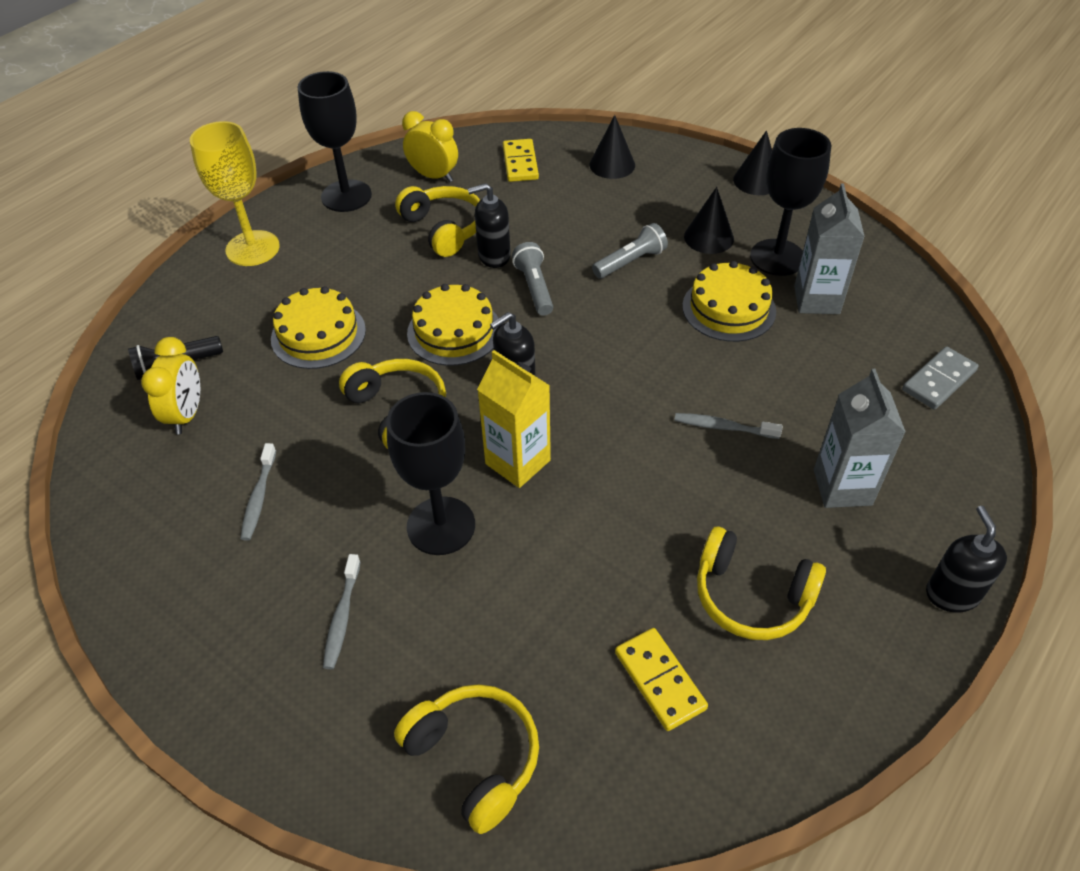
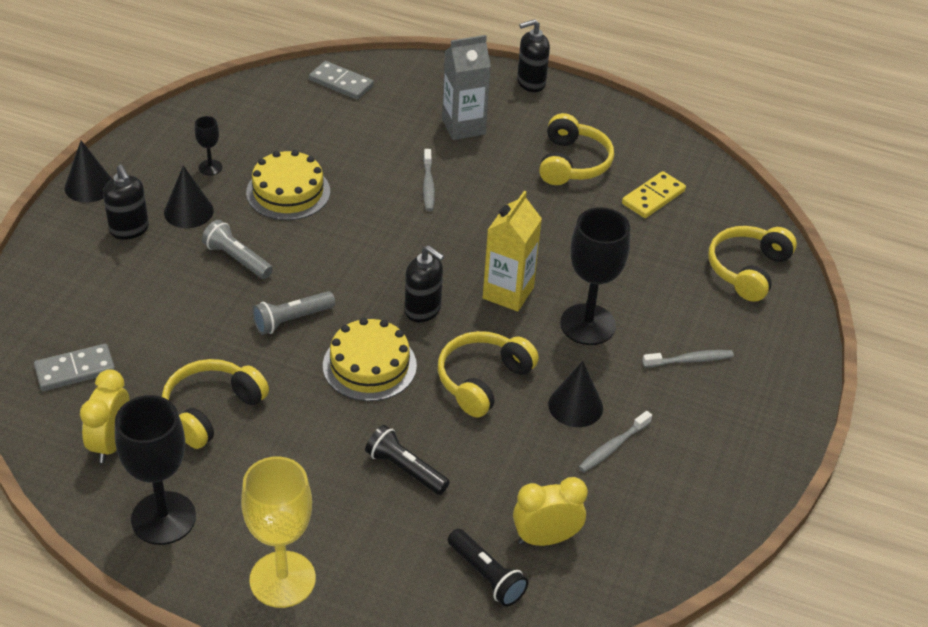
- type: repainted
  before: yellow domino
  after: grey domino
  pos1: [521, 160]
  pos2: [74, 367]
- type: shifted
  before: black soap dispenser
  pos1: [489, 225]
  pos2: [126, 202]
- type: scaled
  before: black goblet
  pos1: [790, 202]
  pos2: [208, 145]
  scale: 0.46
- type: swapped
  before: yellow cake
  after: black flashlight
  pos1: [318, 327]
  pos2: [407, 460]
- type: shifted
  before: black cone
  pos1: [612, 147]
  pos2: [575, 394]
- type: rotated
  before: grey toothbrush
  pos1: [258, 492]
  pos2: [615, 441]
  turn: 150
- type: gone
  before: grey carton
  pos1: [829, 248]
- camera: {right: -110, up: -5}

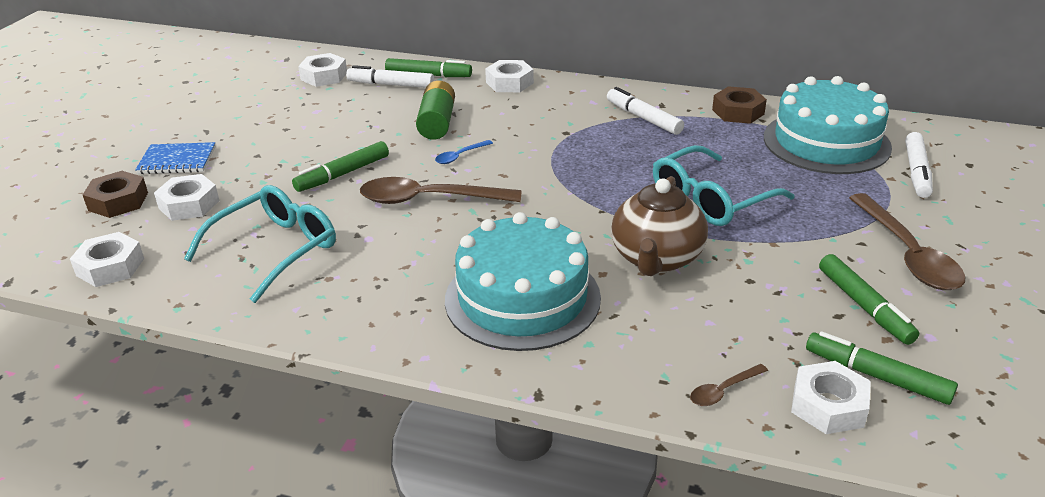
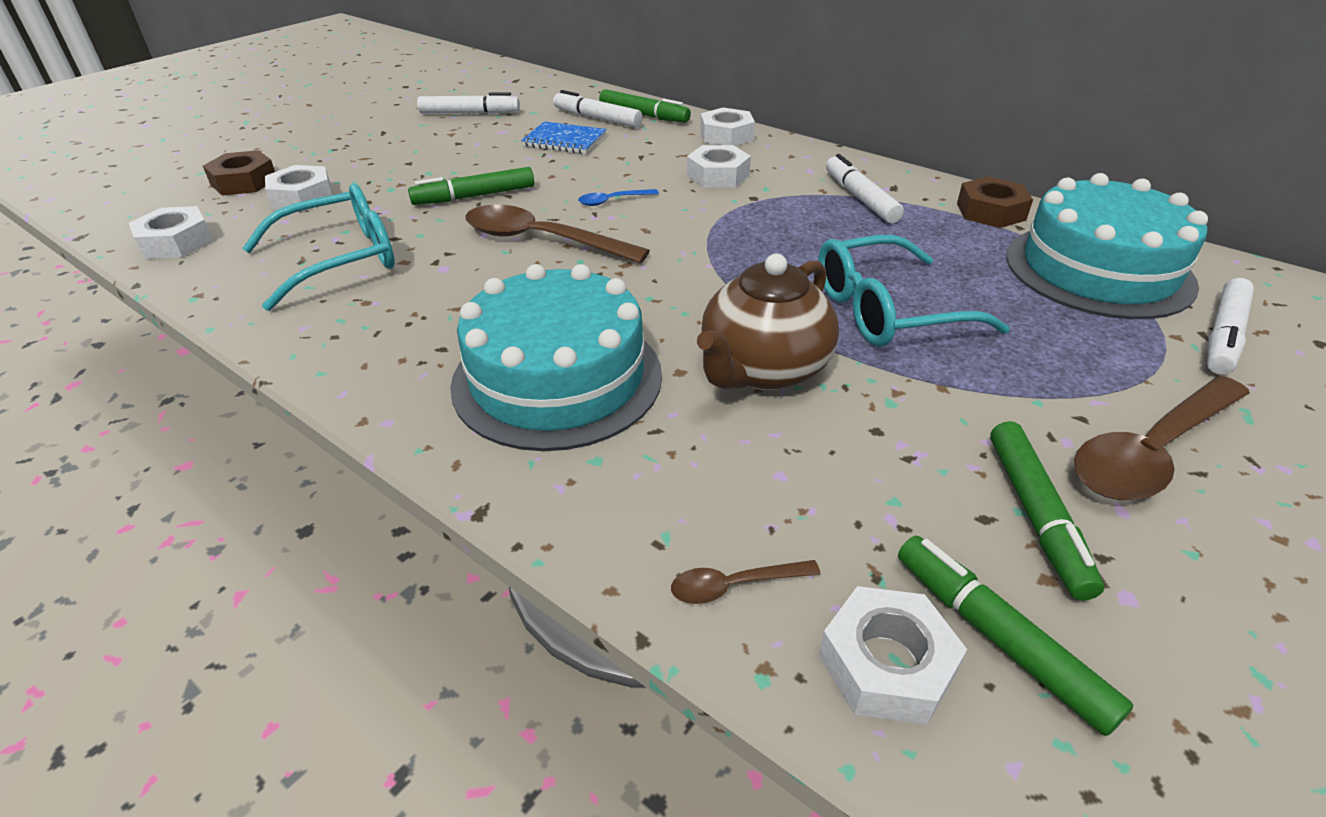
- type: new
  after: white marker
  pos2: [468, 103]
- type: shifted
  before: blue notebook
  pos1: [175, 158]
  pos2: [564, 137]
- type: shifted
  before: white nut
  pos1: [322, 70]
  pos2: [719, 166]
- type: rotated
  before: brown spoon
  pos1: [907, 241]
  pos2: [1162, 438]
  turn: 45
- type: gone
  before: green battery
  pos1: [435, 110]
- camera: {right: 20, up: 5}

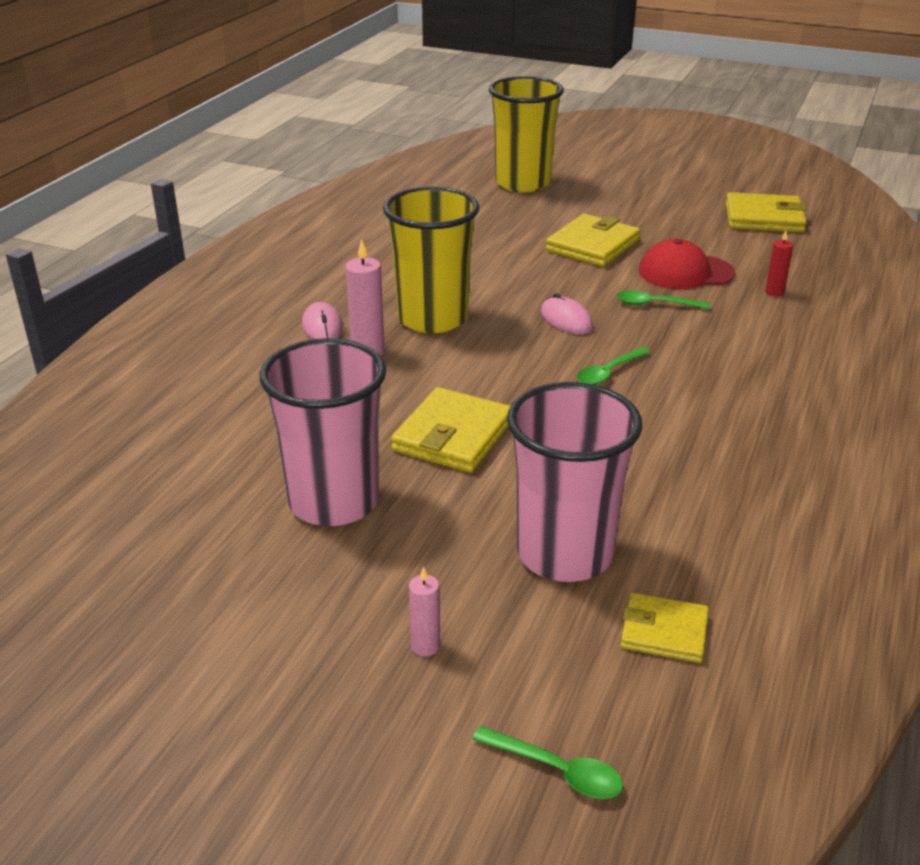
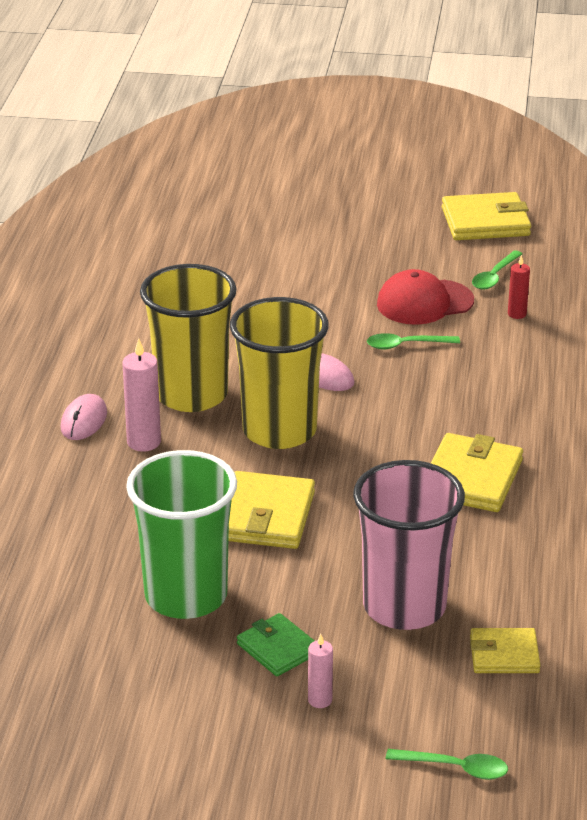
- type: rotated
  before: pink mouse
  pos1: [322, 320]
  pos2: [83, 417]
  turn: 45
- type: repainted
  before: pink cup
  after: green cup
  pos1: [323, 432]
  pos2: [181, 534]
- type: shifted
  before: yellow cup
  pos1: [526, 134]
  pos2: [279, 373]
- type: new
  after: green wallet
  pos2: [276, 644]
- type: shifted
  before: yellow wallet
  pos1: [593, 240]
  pos2: [477, 472]
- type: shifted
  before: green spoon
  pos1: [614, 366]
  pos2: [497, 269]
- camera: {right: -15, up: 0}

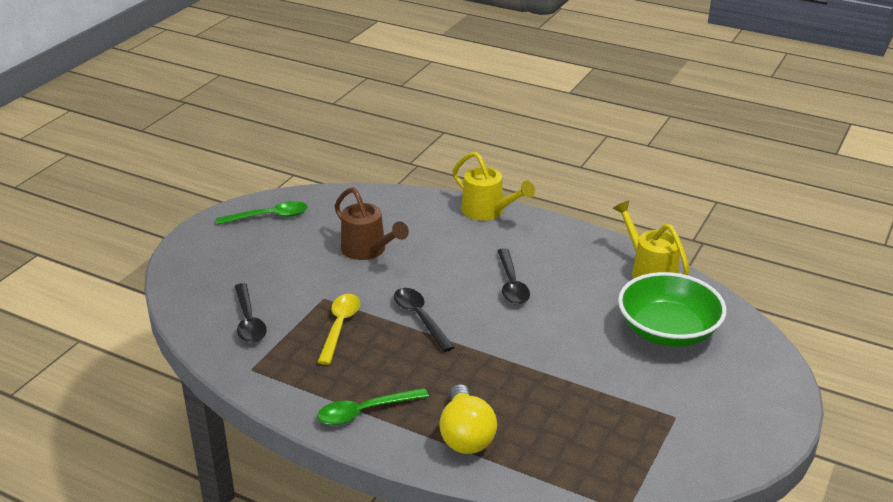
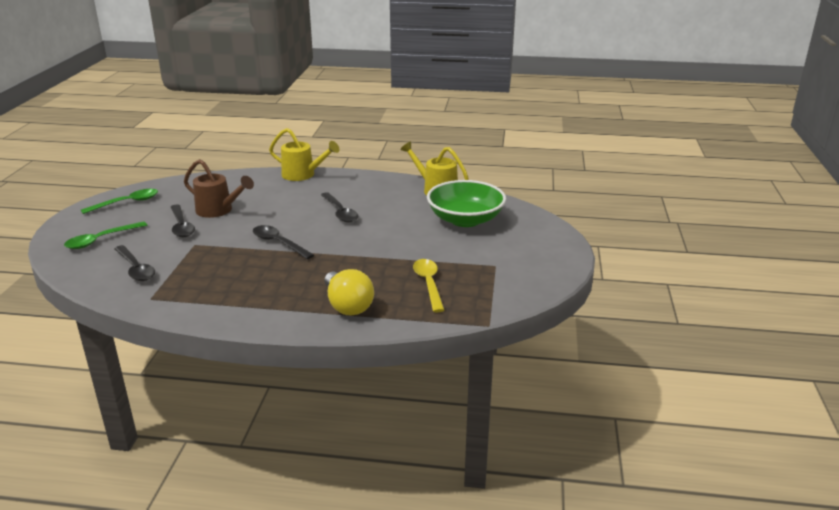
- type: shifted
  before: green spoon
  pos1: [373, 406]
  pos2: [105, 235]
- type: new
  after: black spoon
  pos2: [183, 220]
- type: shifted
  before: yellow spoon
  pos1: [339, 329]
  pos2: [428, 285]
- camera: {right: -20, up: -5}

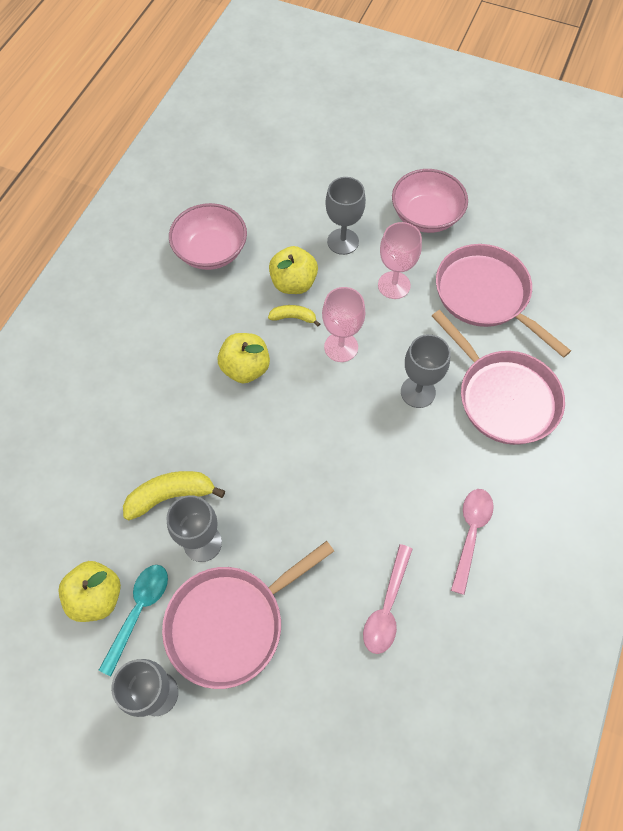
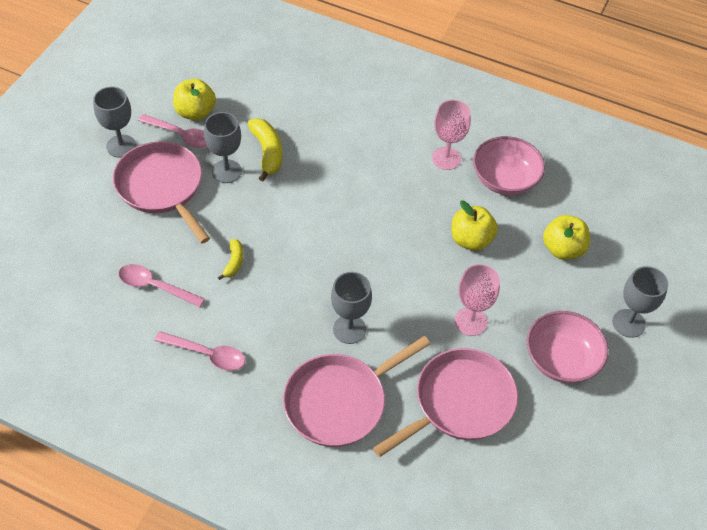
- type: repainted
  before: turquoise spoon
  after: pink spoon
  pos1: [133, 620]
  pos2: [172, 131]
- type: shifted
  before: yellow banana
  pos1: [294, 315]
  pos2: [230, 259]
- type: shifted
  before: pink goblet
  pos1: [343, 324]
  pos2: [451, 135]
- type: shifted
  before: yellow apple
  pos1: [244, 358]
  pos2: [566, 237]
- type: shifted
  before: grey goblet
  pos1: [345, 216]
  pos2: [640, 302]
- camera: {right: 90, up: -10}

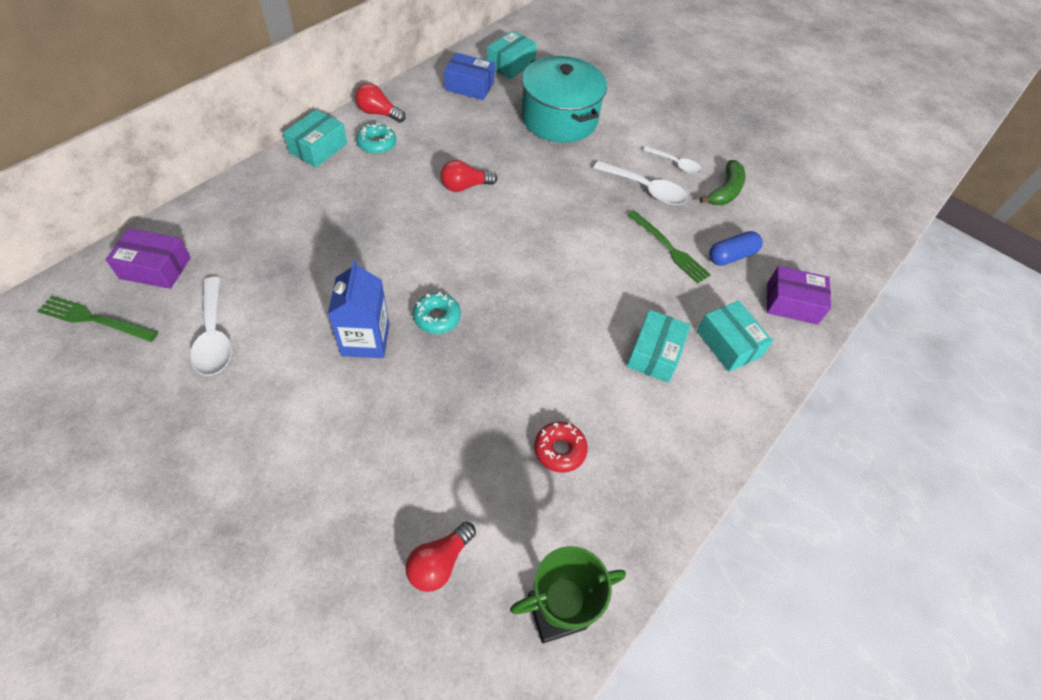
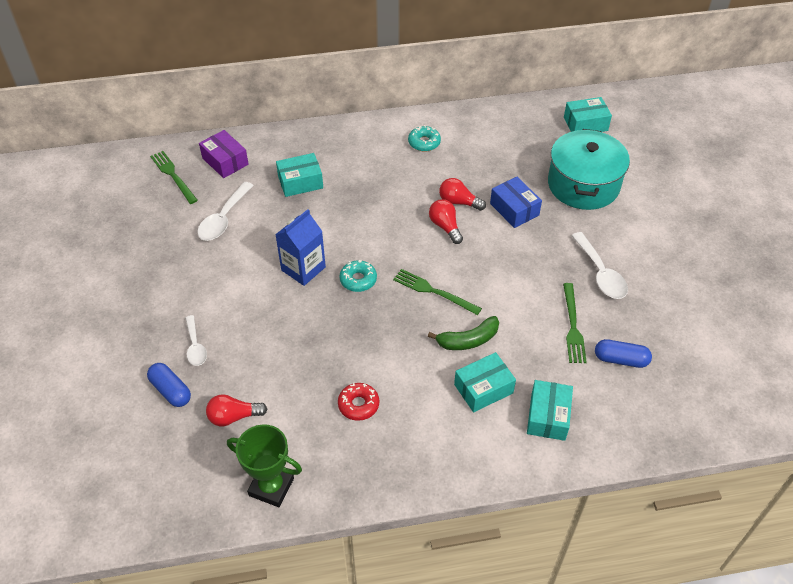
- type: new
  after: blue capsule
  pos2: [169, 385]
- type: shifted
  before: white spoon
  pos1: [672, 160]
  pos2: [196, 340]
- type: shifted
  before: turquoise box
  pos1: [315, 138]
  pos2: [299, 175]
- type: new
  after: green fork
  pos2: [437, 292]
- type: shifted
  before: green banana
  pos1: [723, 182]
  pos2: [463, 333]
- type: shifted
  before: red light bulb
  pos1: [380, 103]
  pos2: [446, 221]
- type: shifted
  before: blue box
  pos1: [469, 76]
  pos2: [516, 202]
- type: gone
  before: purple box
  pos1: [799, 295]
- camera: {right: 45, up: -5}

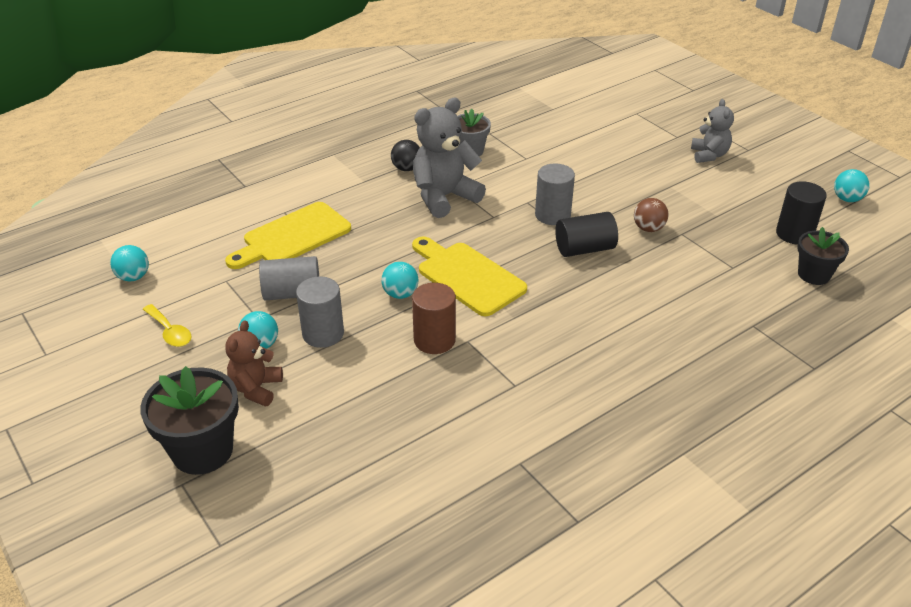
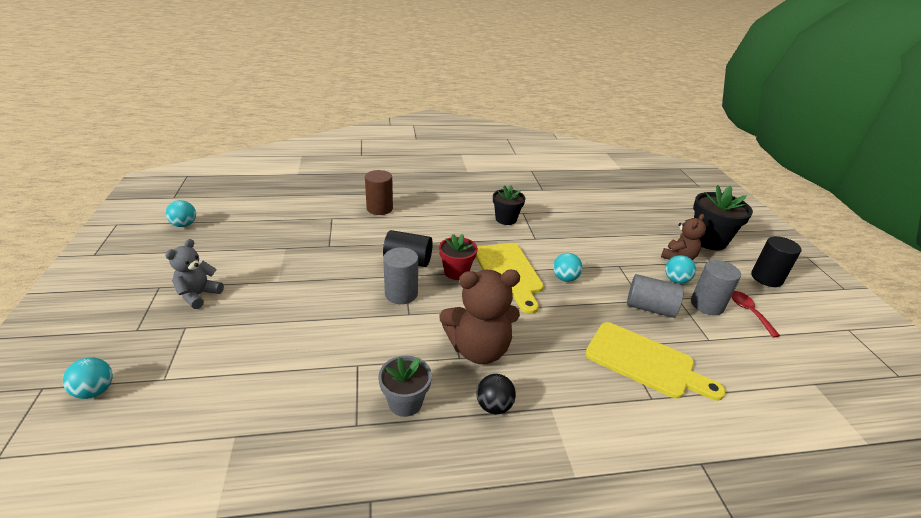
- type: shifted
  before: turquoise ball
  pos1: [129, 263]
  pos2: [88, 378]
- type: shifted
  before: brown cylinder
  pos1: [434, 318]
  pos2: [379, 192]
- type: new
  after: red flower pot
  pos2: [458, 257]
- type: repainted
  before: grey teddy bear
  after: brown teddy bear
  pos1: [449, 158]
  pos2: [480, 317]
- type: shifted
  before: black flower pot
  pos1: [823, 256]
  pos2: [509, 205]
- type: rotated
  before: yellow cutting board
  pos1: [288, 235]
  pos2: [655, 361]
  turn: 45
- type: shifted
  before: grey cylinder
  pos1: [320, 312]
  pos2: [716, 287]
- type: repainted
  before: yellow spoon
  after: red spoon
  pos1: [167, 325]
  pos2: [755, 314]
- type: shifted
  before: black cylinder
  pos1: [801, 213]
  pos2: [776, 261]
- type: gone
  before: brown ball
  pos1: [651, 215]
- camera: {right: -155, up: -5}

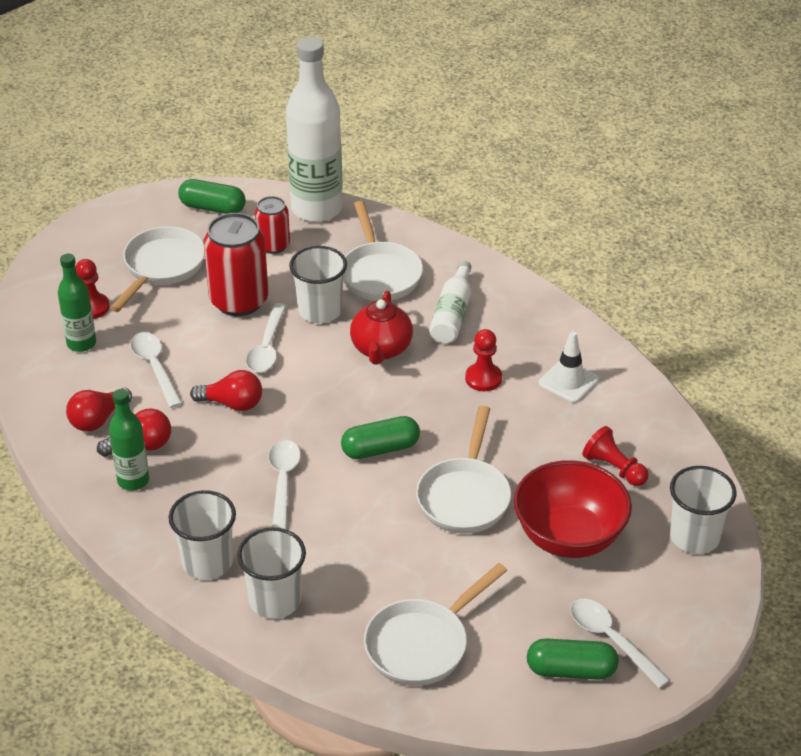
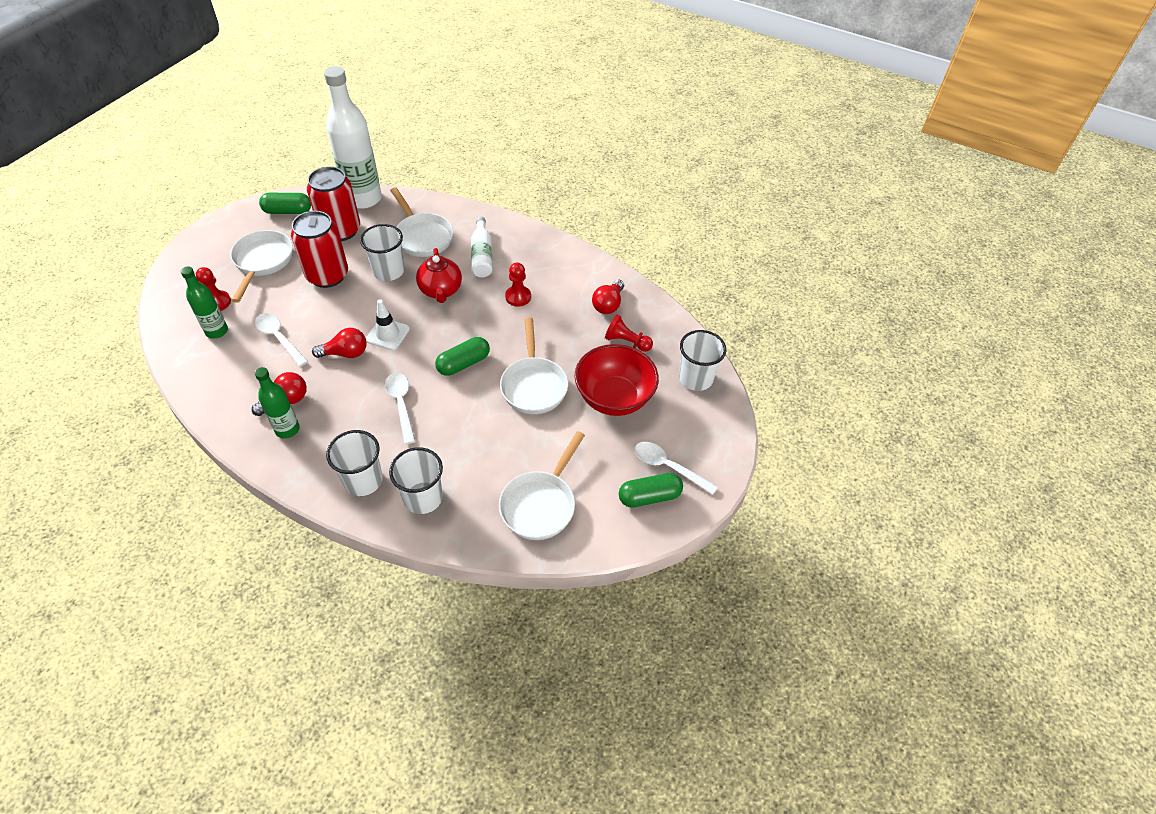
- type: scaled
  before: red can
  pos1: [272, 225]
  pos2: [333, 203]
  scale: 1.73
- type: shifted
  before: white traffic cone
  pos1: [569, 367]
  pos2: [388, 324]
- type: shifted
  before: red light bulb
  pos1: [99, 409]
  pos2: [608, 297]
- type: gone
  before: white spoon
  pos1: [266, 338]
- camera: {right: -20, up: 10}

